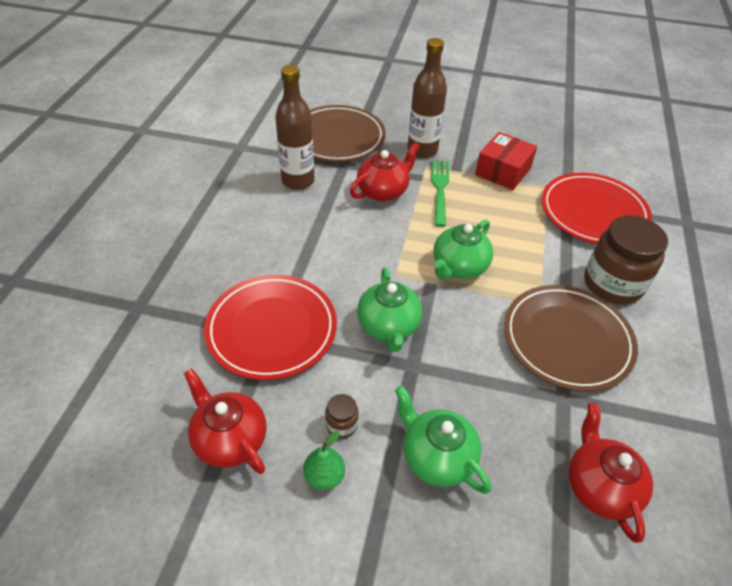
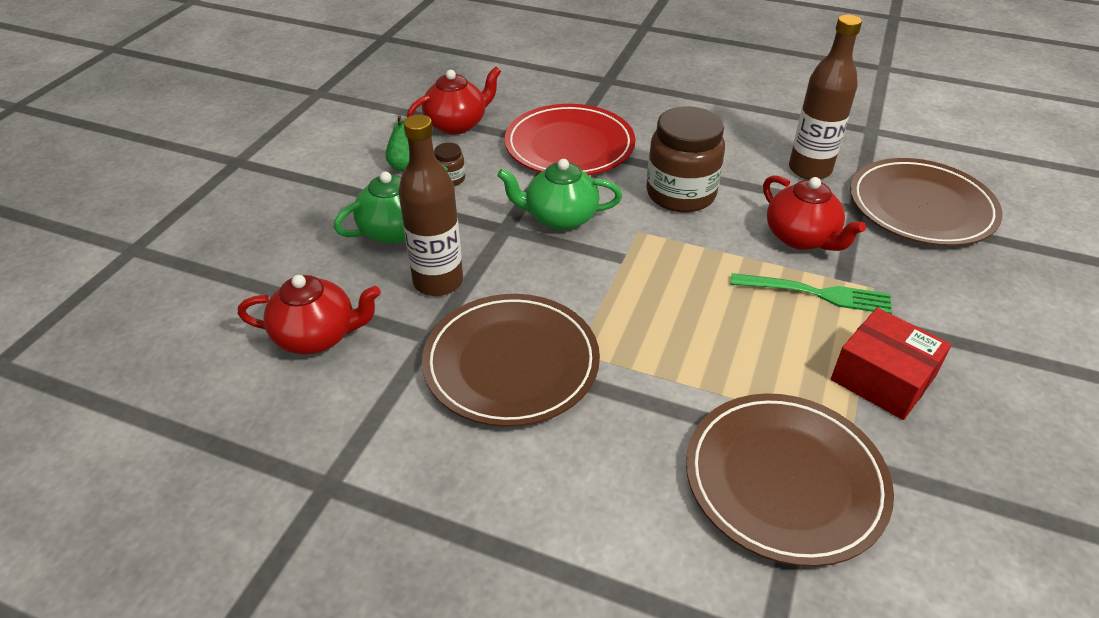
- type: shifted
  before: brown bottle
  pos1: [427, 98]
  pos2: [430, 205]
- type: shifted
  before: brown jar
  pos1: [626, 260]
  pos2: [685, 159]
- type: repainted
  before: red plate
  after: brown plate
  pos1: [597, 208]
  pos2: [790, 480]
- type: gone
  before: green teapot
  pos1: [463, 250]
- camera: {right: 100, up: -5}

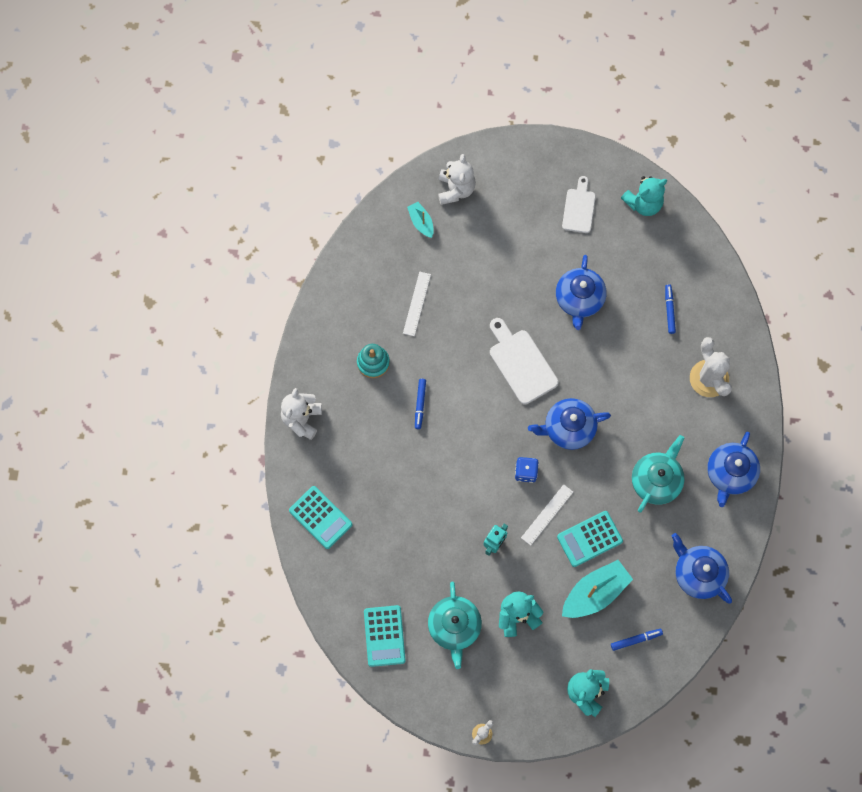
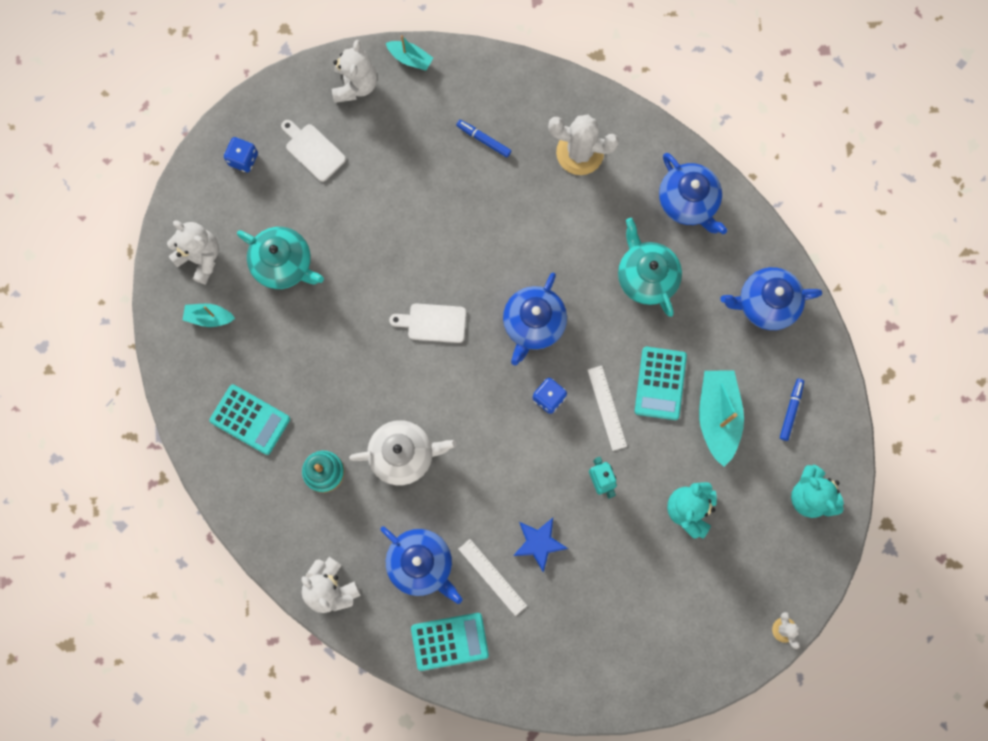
- type: shifted
  before: turquoise calculator
  pos1: [385, 636]
  pos2: [249, 419]
- type: new
  after: blue dice
  pos2: [241, 154]
- type: shifted
  before: turquoise teapot
  pos1: [455, 625]
  pos2: [280, 258]
- type: repainted
  before: turquoise teddy bear
  after: white teddy bear
  pos1: [644, 196]
  pos2: [354, 71]
- type: swapped
  before: blue marker
  after: white teapot
  pos1: [420, 404]
  pos2: [403, 452]
- type: shifted
  before: blue teapot
  pos1: [581, 292]
  pos2: [421, 565]
- type: new
  after: turquoise boat
  pos2: [409, 52]
- type: scaled
  before: white cutting board
  pos1: [524, 361]
  pos2: [427, 323]
  scale: 0.67
- type: shifted
  before: white ruler
  pos1: [417, 304]
  pos2: [492, 577]
- type: new
  after: blue star
  pos2: [540, 545]
- camera: {right: -55, up: 5}

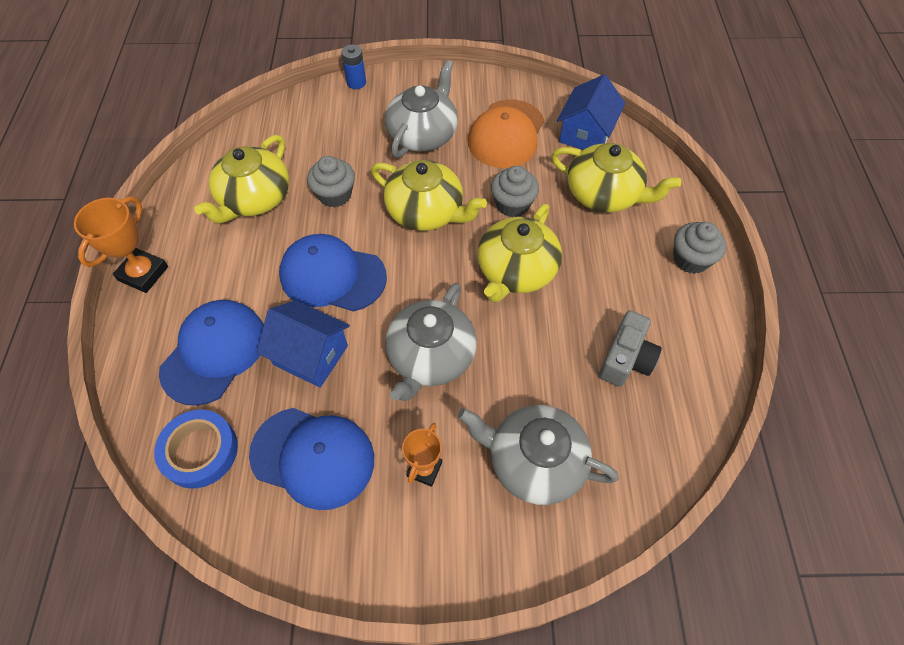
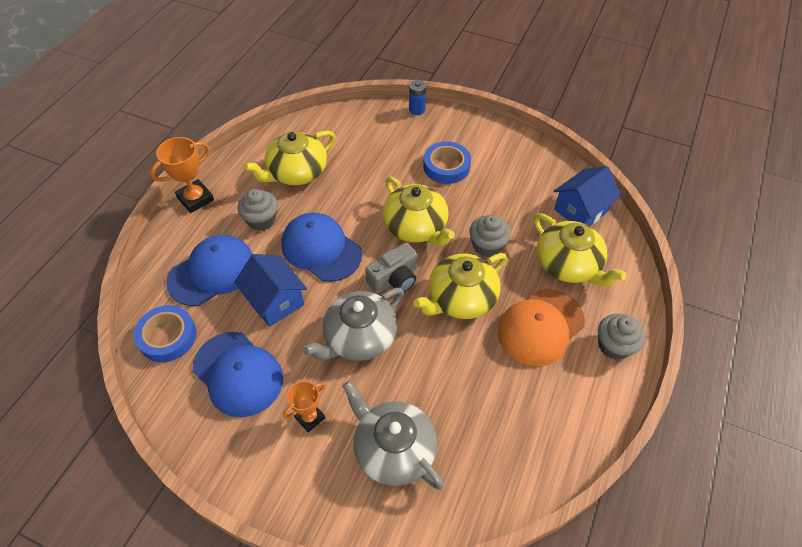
- type: shifted
  before: grey cupcake
  pos1: [331, 181]
  pos2: [258, 210]
- type: shifted
  before: grey camera
  pos1: [630, 348]
  pos2: [391, 268]
- type: swapped
  before: grey teapot
  after: blue tape
  pos1: [421, 109]
  pos2: [447, 162]
- type: shifted
  before: orange cap
  pos1: [506, 133]
  pos2: [541, 327]
- camera: {right: 25, up: -5}

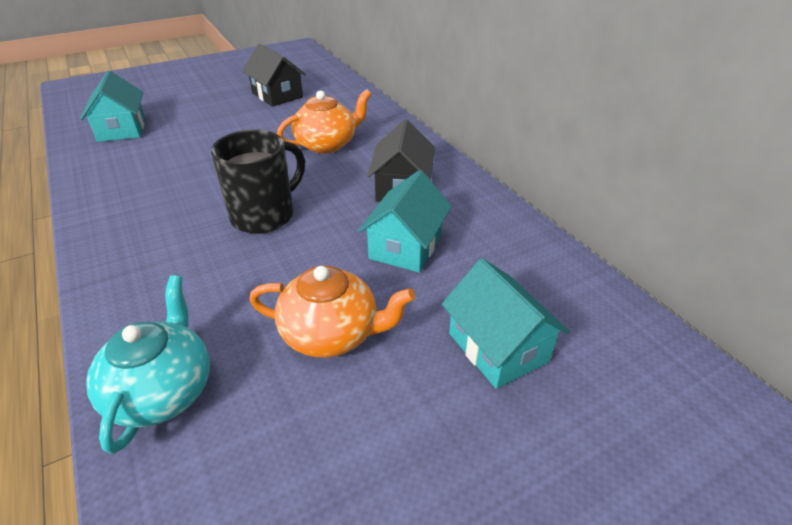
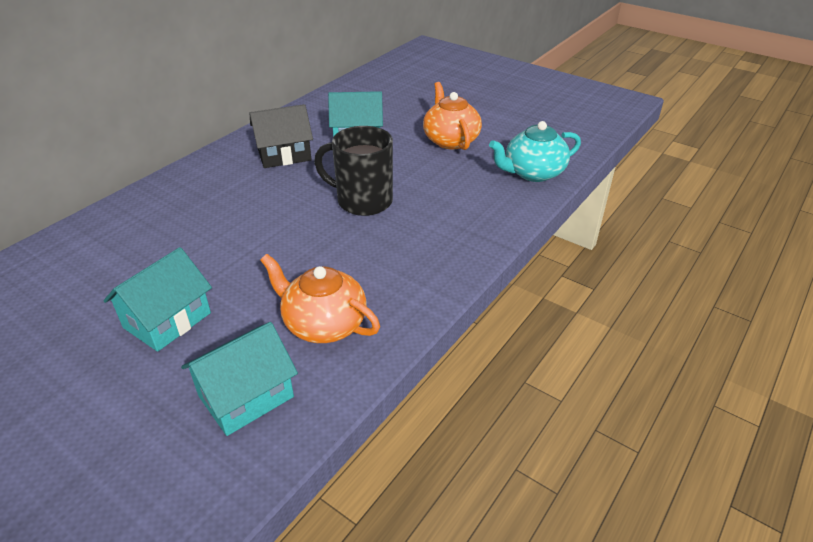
- type: shifted
  before: turquoise house
  pos1: [506, 323]
  pos2: [157, 299]
- type: shifted
  before: orange teapot
  pos1: [324, 121]
  pos2: [320, 298]
- type: gone
  before: black house
  pos1: [274, 75]
- camera: {right: -115, up: 0}

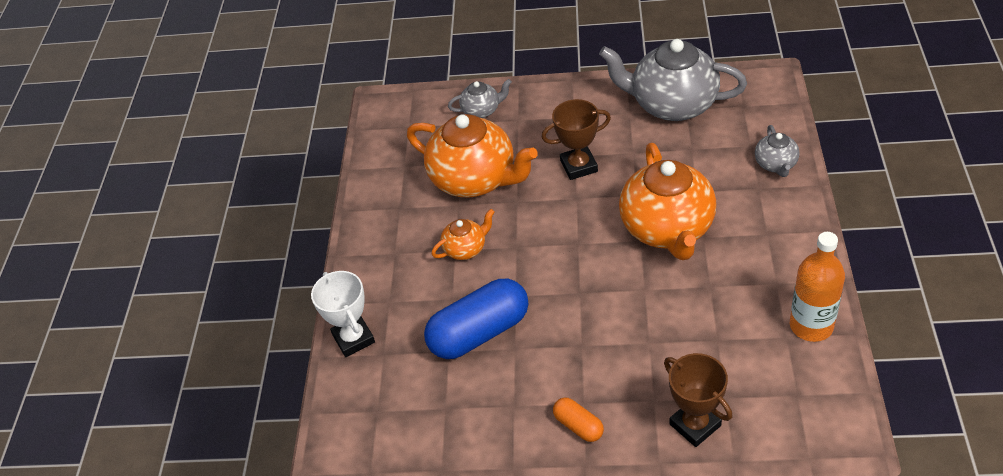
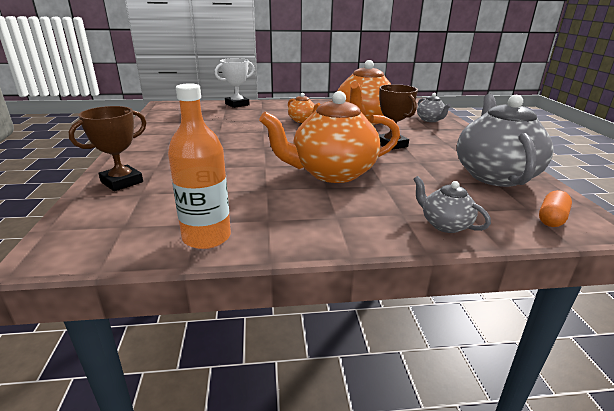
- type: rotated
  before: grey teapot
  pos1: [777, 151]
  pos2: [452, 204]
  turn: 60
- type: shifted
  before: orange capsule
  pos1: [578, 419]
  pos2: [555, 208]
- type: gone
  before: blue capsule
  pos1: [476, 319]
- camera: {right: 75, up: -20}

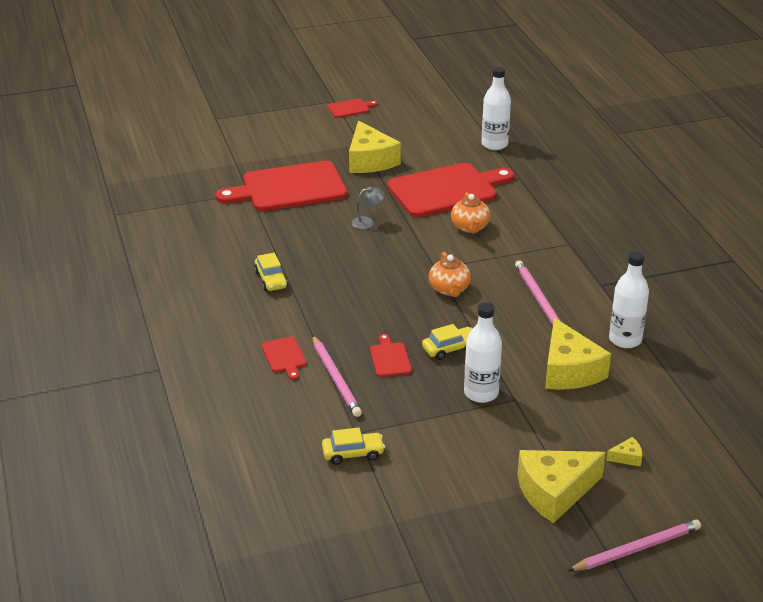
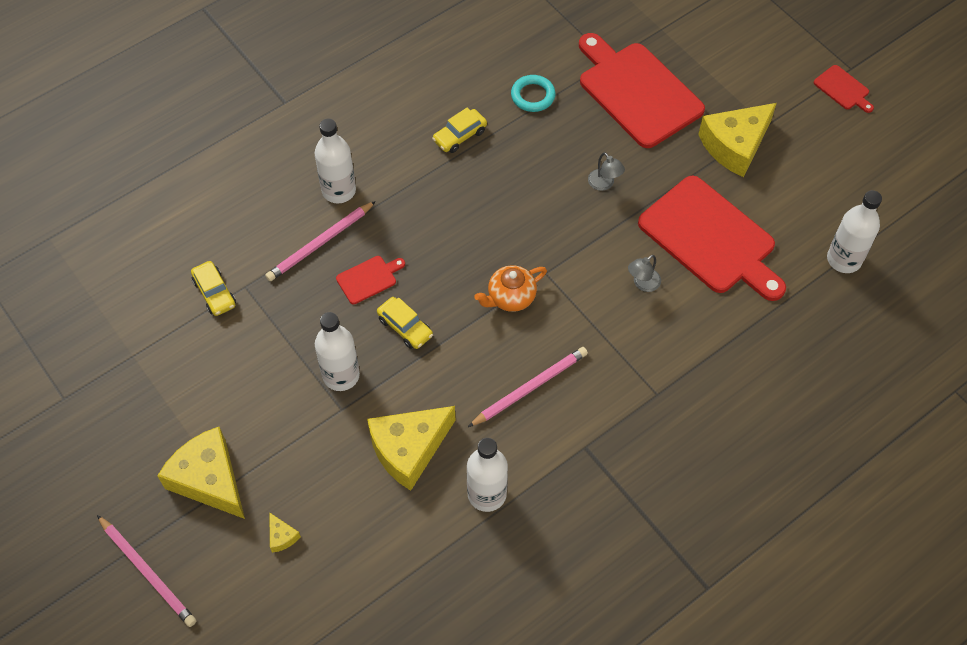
- type: swapped
  before: red cutting board
  after: white bottle
  pos1: [284, 358]
  pos2: [335, 161]
- type: new
  after: turquoise ring
  pos2: [533, 93]
- type: swapped
  before: orange teapot
  after: grey lamp
  pos1: [470, 212]
  pos2: [644, 273]
- camera: {right: 70, up: 25}

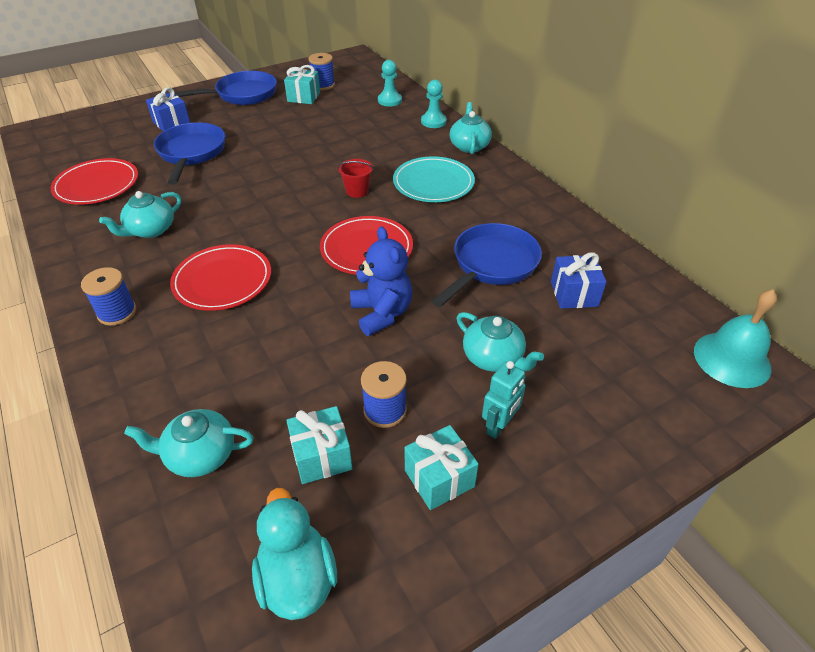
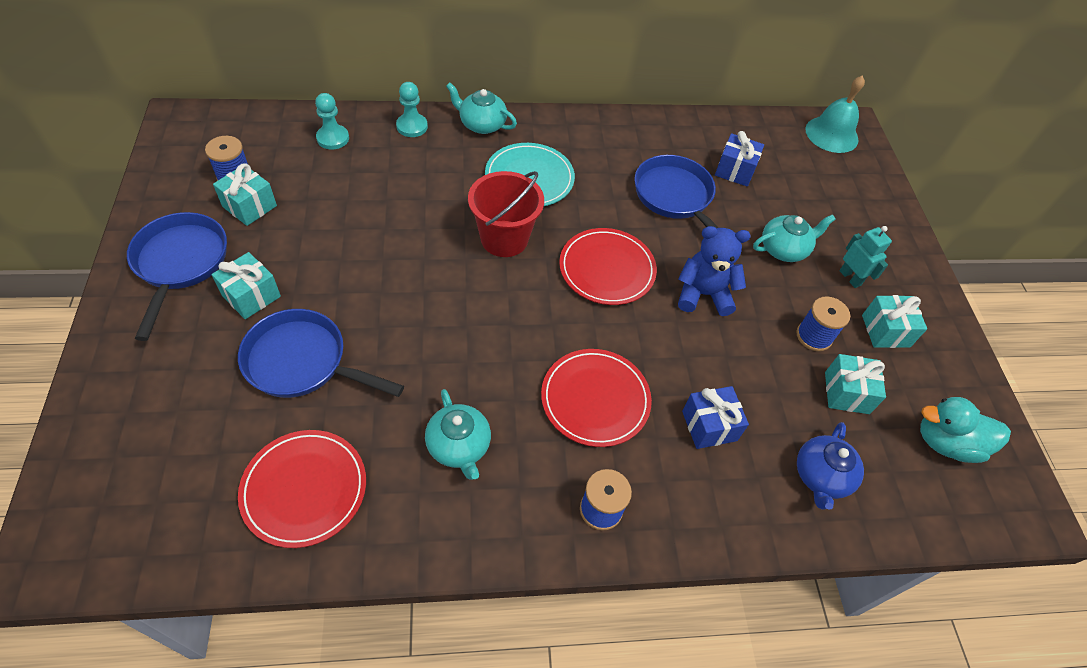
- type: new
  after: turquoise gift
  pos2: [246, 285]
- type: scaled
  before: red bucket
  pos1: [356, 178]
  pos2: [506, 214]
  scale: 1.85
- type: shifted
  before: blue gift
  pos1: [168, 109]
  pos2: [715, 417]
- type: repainted
  before: turquoise teapot
  after: blue teapot
  pos1: [189, 443]
  pos2: [830, 466]
- camera: {right: -70, up: 10}

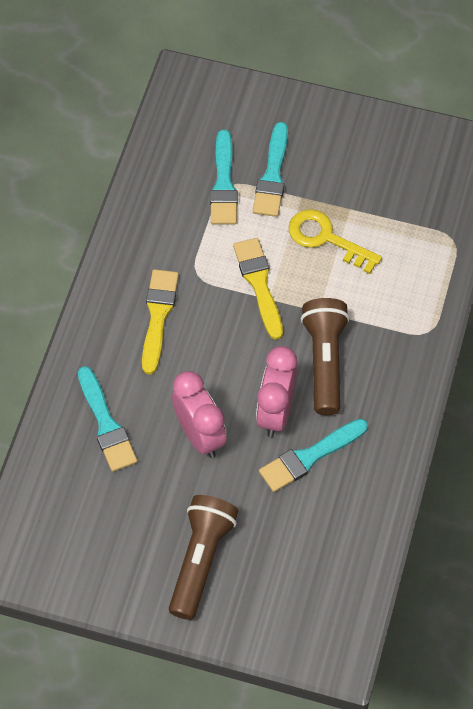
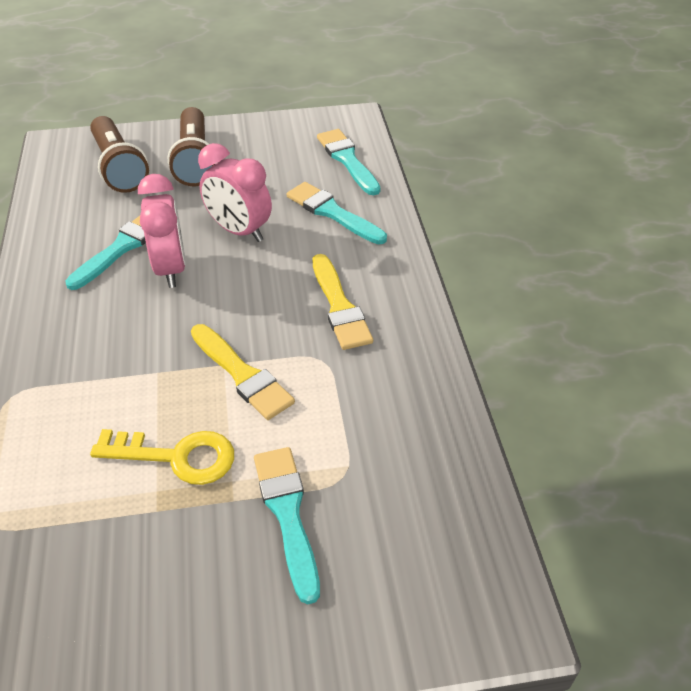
- type: shifted
  before: brown flashlight
  pos1: [325, 356]
  pos2: [119, 154]
- type: shifted
  before: turquoise brush
  pos1: [224, 177]
  pos2: [348, 162]
- camera: {right: 155, up: -15}

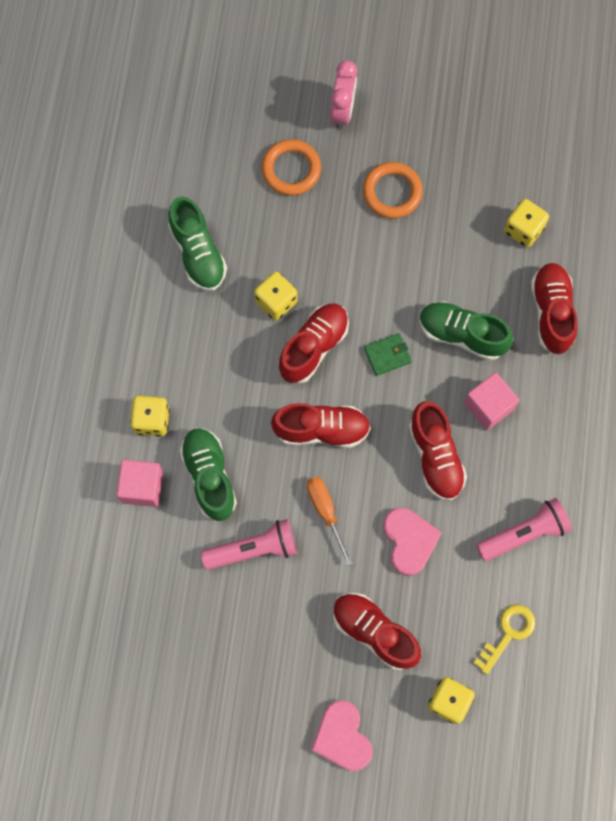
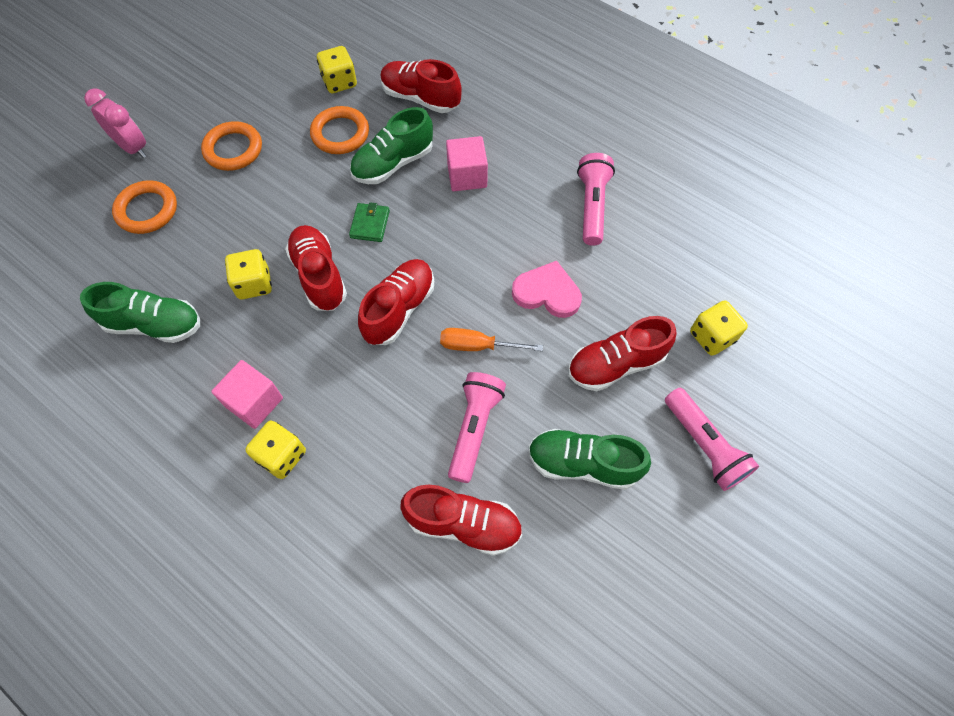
- type: shifted
  before: pink cube
  pos1: [140, 483]
  pos2: [247, 394]
- type: new
  after: orange ring
  pos2: [339, 130]
- type: shifted
  before: red shoe
  pos1: [438, 451]
  pos2: [461, 520]
- type: shifted
  before: green shoe
  pos1: [208, 474]
  pos2: [589, 459]
- type: swapped
  before: pink heart
  after: pink flashlight
  pos1: [342, 735]
  pos2: [712, 439]
- type: gone
  before: yellow key
  pos1: [504, 639]
- camera: {right: -60, up: -10}

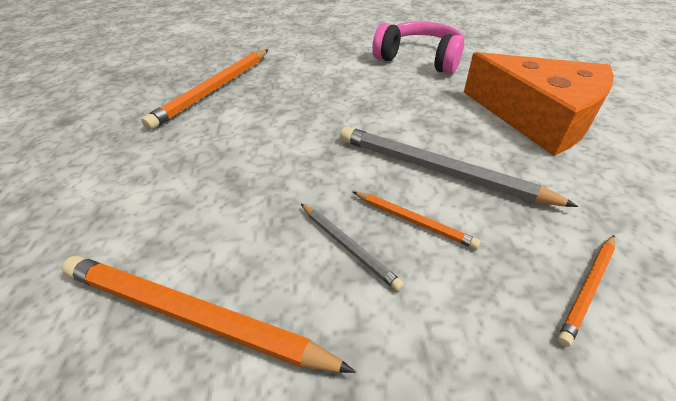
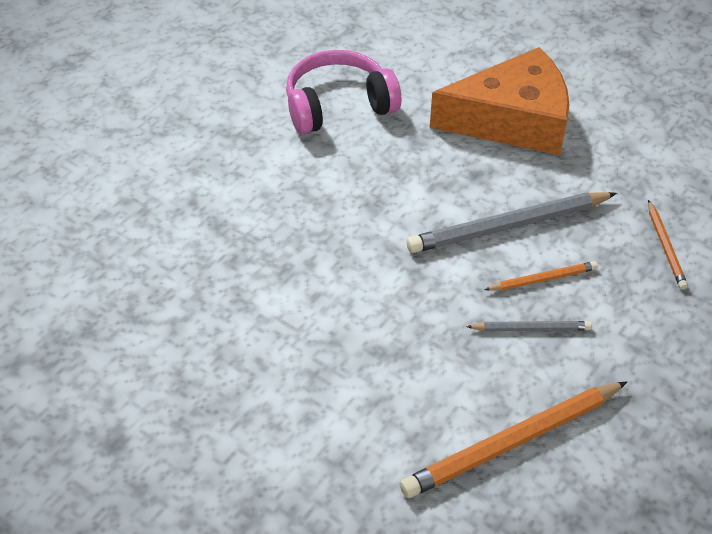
- type: gone
  before: orange pencil
  pos1: [204, 90]
- camera: {right: -50, up: 5}

